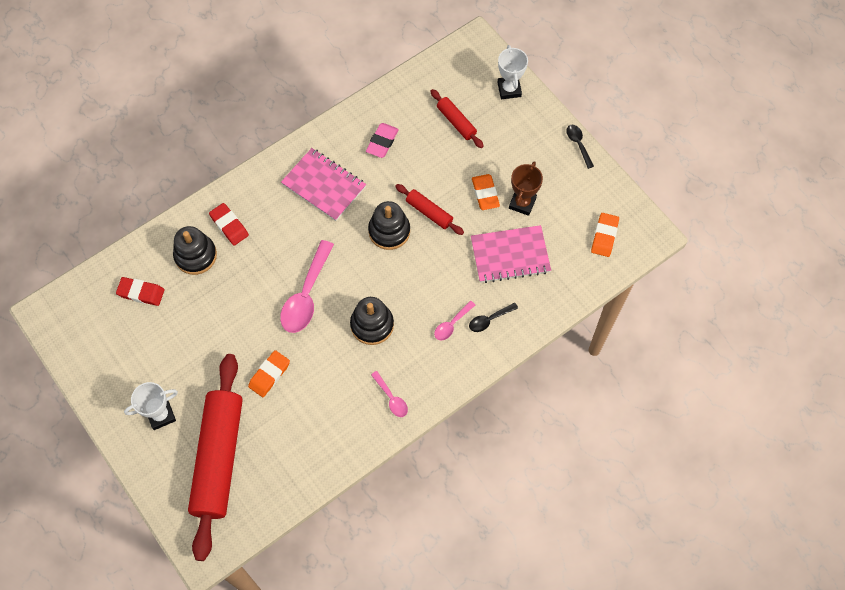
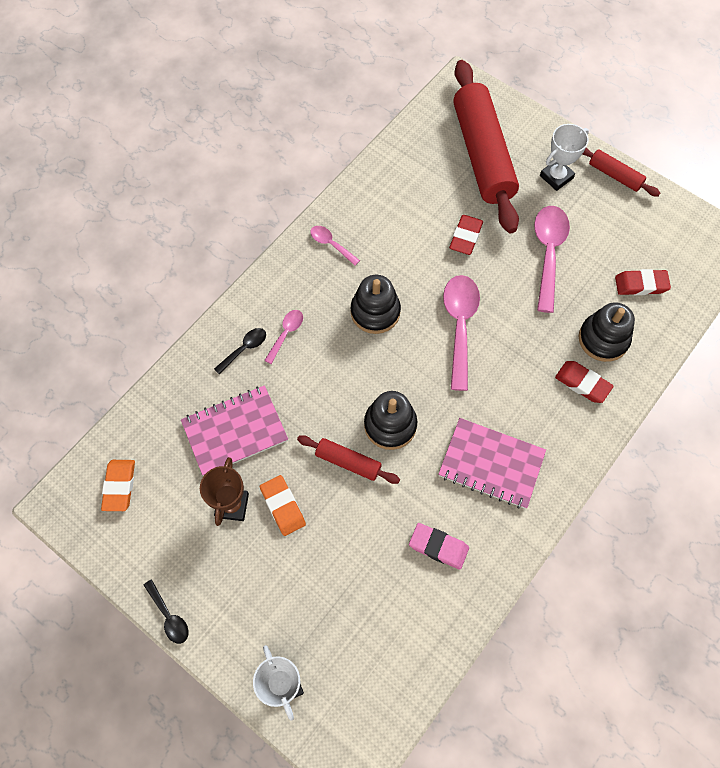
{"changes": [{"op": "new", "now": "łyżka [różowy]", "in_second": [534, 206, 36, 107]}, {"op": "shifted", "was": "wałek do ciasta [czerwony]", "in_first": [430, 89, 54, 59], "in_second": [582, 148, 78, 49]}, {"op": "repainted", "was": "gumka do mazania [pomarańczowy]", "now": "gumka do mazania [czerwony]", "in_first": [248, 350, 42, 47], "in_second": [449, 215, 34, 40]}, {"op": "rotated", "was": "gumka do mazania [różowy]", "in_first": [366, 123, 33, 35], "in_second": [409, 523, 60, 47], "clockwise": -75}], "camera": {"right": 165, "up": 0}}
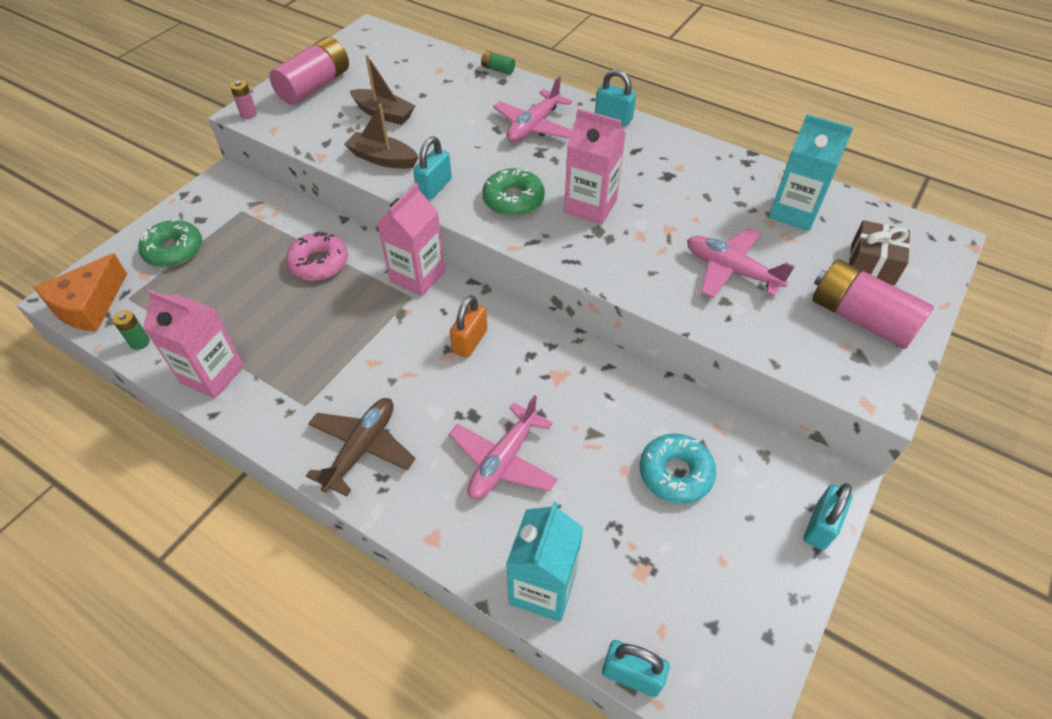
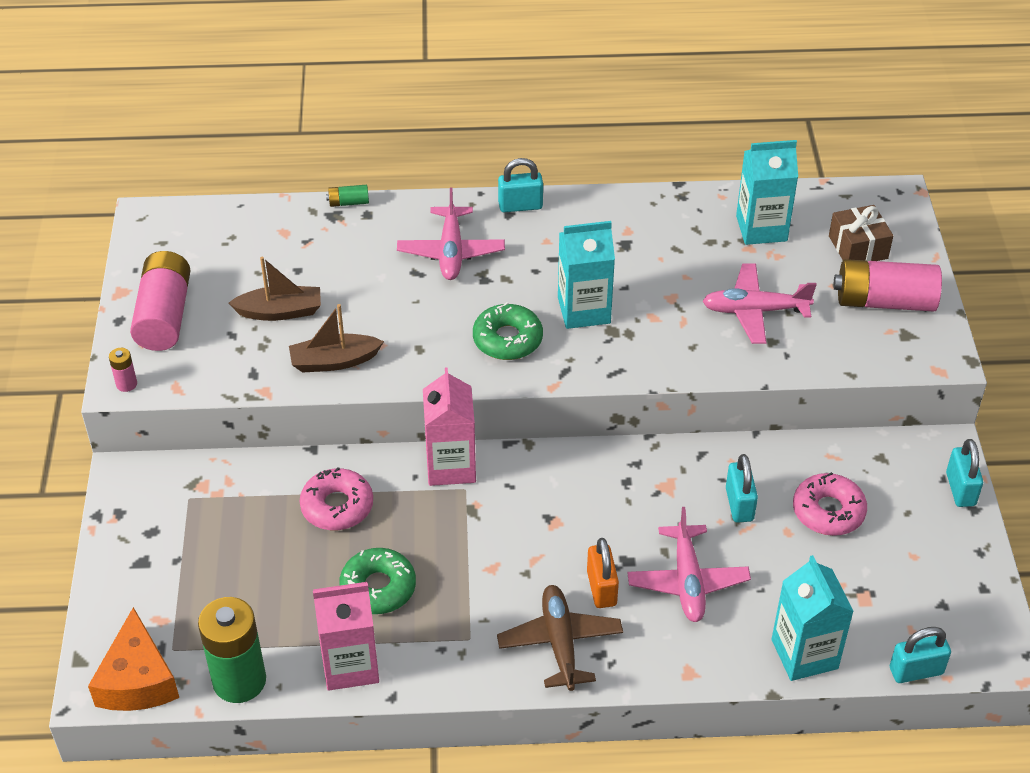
{"changes": [{"op": "shifted", "was": "donut [zielony]", "in_first": [138, 219, 64, 48], "in_second": [339, 548, 77, 66]}, {"op": "shifted", "was": "kłódka [turkusowy]", "in_first": [413, 136, 39, 64], "in_second": [726, 454, 32, 69]}, {"op": "shifted", "was": "kłódka [pomarańczowy]", "in_first": [450, 295, 37, 63], "in_second": [587, 538, 32, 70]}, {"op": "repainted", "was": "karton mleka [różowy]", "now": "karton mleka [turkusowy]", "in_first": [564, 109, 62, 115], "in_second": [558, 221, 57, 108]}, {"op": "repainted", "was": "donut [turkusowy]", "now": "donut [różowy]", "in_first": [640, 433, 76, 71], "in_second": [793, 472, 74, 64]}, {"op": "scaled", "was": "bateria [zielony]", "in_first": [112, 310, 38, 40], "in_second": [198, 597, 68, 106], "ratio": 2.3}], "camera": {"right": -35, "up": -5}}
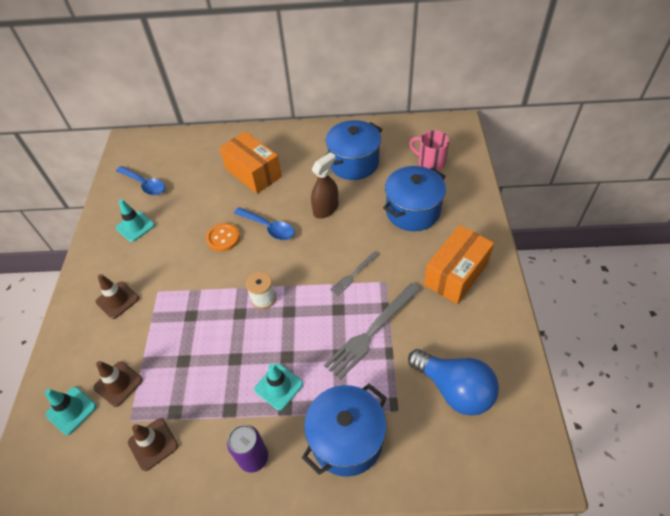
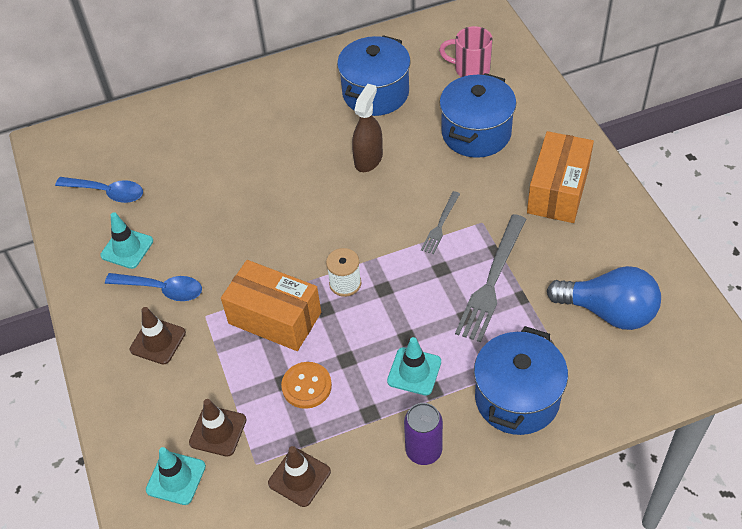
{"changes": [{"op": "shifted", "was": "guzik [pomarańczowy]", "in_first": [206, 223, 34, 29], "in_second": [281, 362, 51, 47]}, {"op": "shifted", "was": "pudełko [pomarańczowy]", "in_first": [219, 131, 63, 63], "in_second": [221, 260, 100, 91]}, {"op": "shifted", "was": "łyżka [niebieski]", "in_first": [234, 207, 60, 33], "in_second": [105, 273, 97, 28]}], "camera": {"right": -20, "up": 0}}
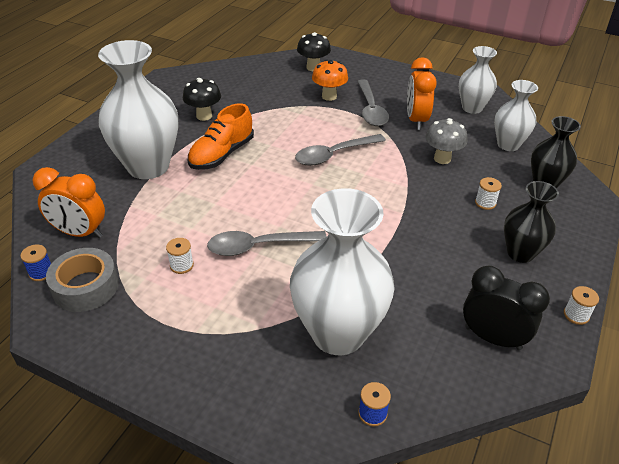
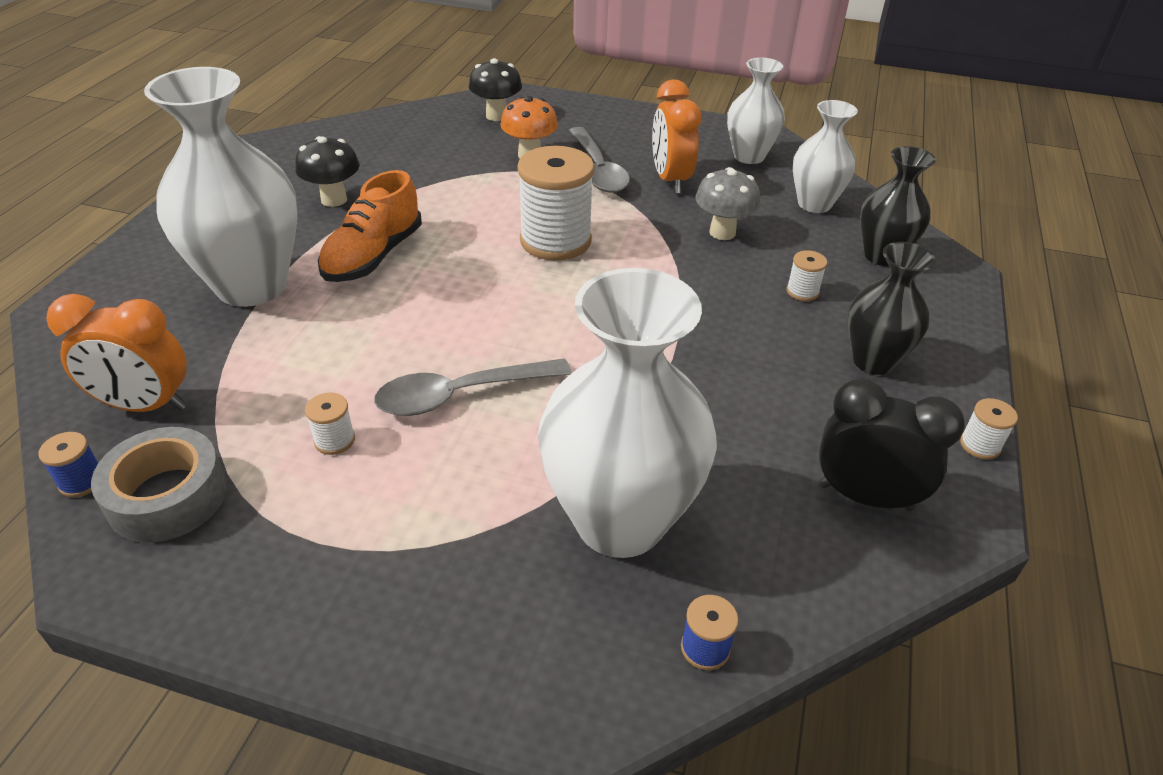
{"changes": [{"op": "swapped", "was": "łyżka [szary]", "now": "szpulka [biały]", "in_first": [295, 134, 91, 32], "in_second": [517, 146, 77, 115]}], "camera": {"right": -10, "up": 0}}
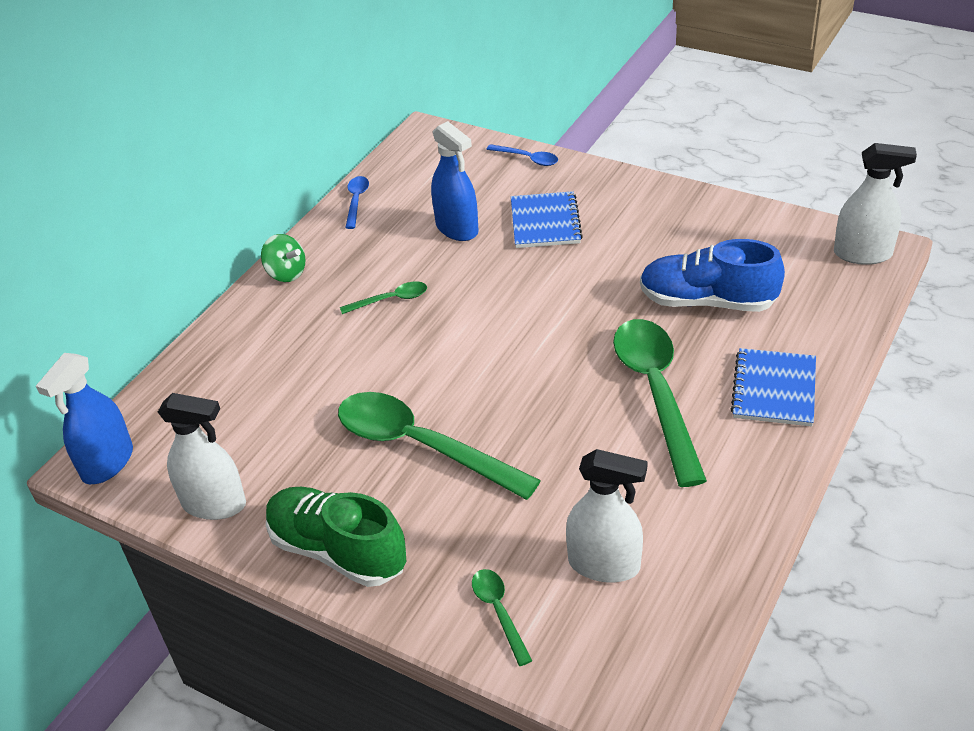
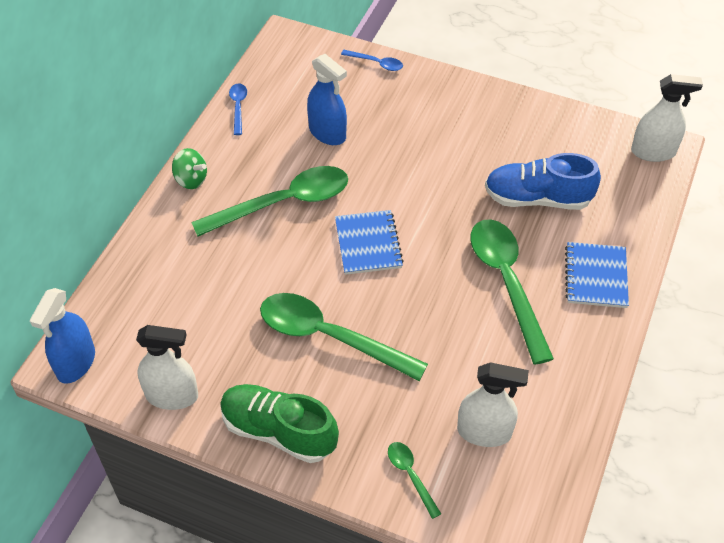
{"changes": [{"op": "shifted", "was": "zeszyt [niebieski]", "in_first": [511, 191, 72, 57], "in_second": [335, 210, 69, 65]}, {"op": "scaled", "was": "łyżka [zielony]", "in_first": [340, 281, 87, 33], "in_second": [191, 166, 157, 70], "ratio": 2.22}], "camera": {"right": -10, "up": 10}}
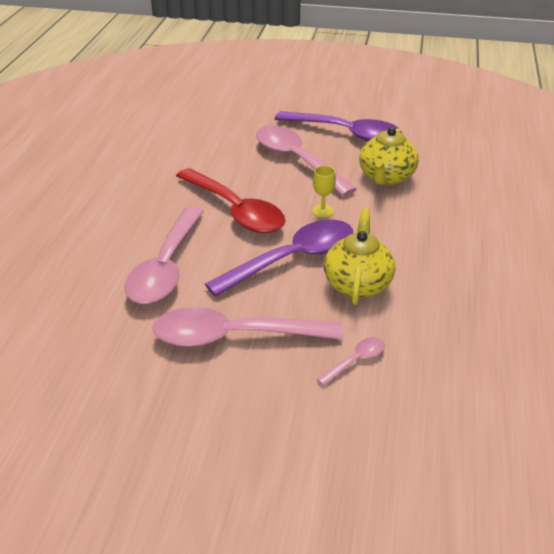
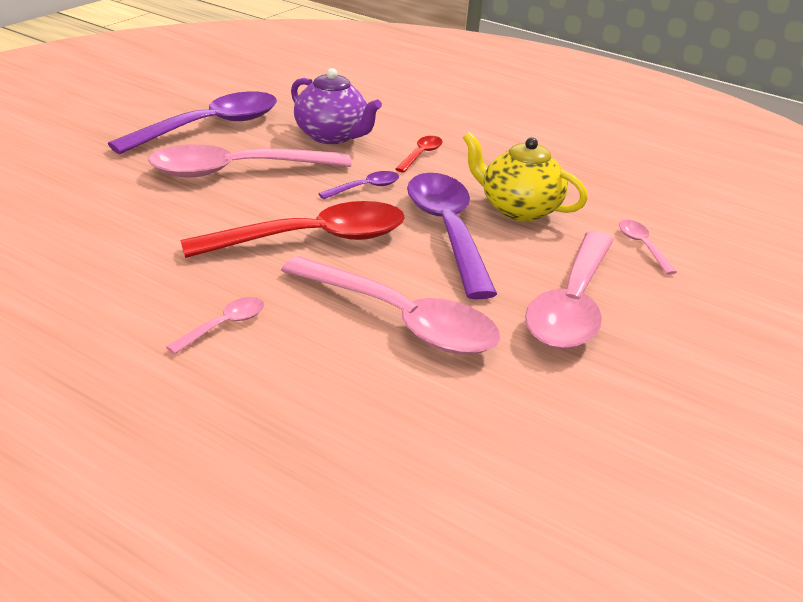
{"changes": [{"op": "new", "now": "łyżka [różowy]", "in_second": [166, 297, 98, 57]}, {"op": "new", "now": "łyżka [czerwony]", "in_second": [396, 136, 47, 36]}, {"op": "swapped", "was": "kielich [żółty]", "now": "łyżka [fioletowy]", "in_first": [312, 166, 24, 51], "in_second": [319, 171, 80, 28]}, {"op": "repainted", "was": "imbryk [żółty]", "now": "imbryk [fioletowy]", "in_first": [359, 127, 60, 58], "in_second": [291, 68, 91, 76]}], "camera": {"right": -70, "up": -5}}
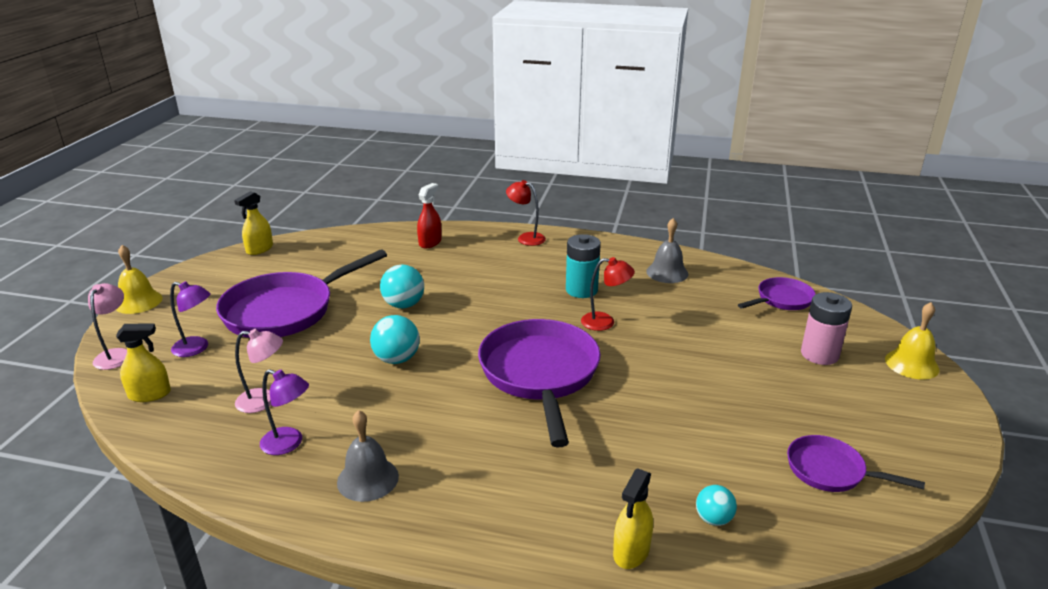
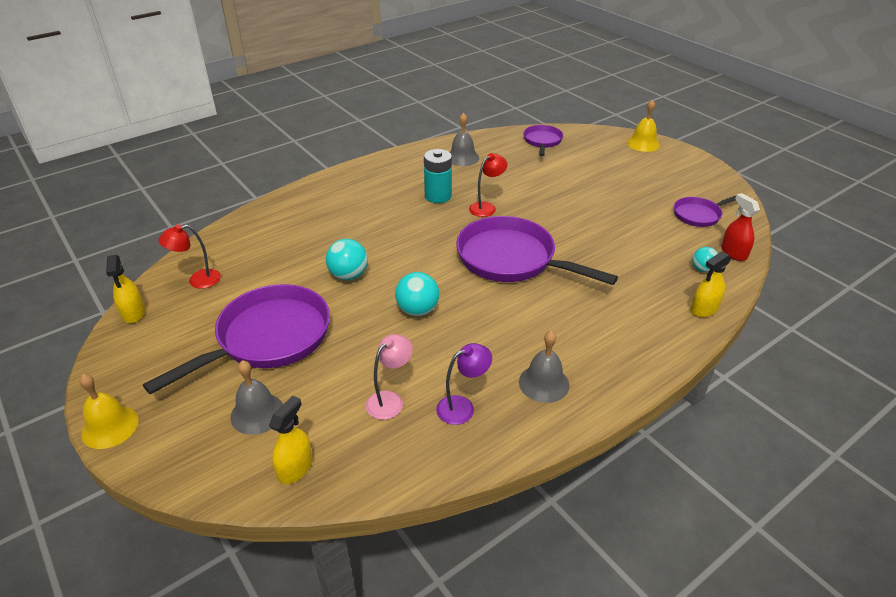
{"changes": [{"op": "gone", "was": "lampka [różowy]", "in_first": [88, 283, 39, 87]}, {"op": "gone", "was": "bateria [różowy]", "in_first": [801, 292, 51, 73]}, {"op": "shifted", "was": "spryskiwacz [czerwony]", "in_first": [417, 183, 25, 65], "in_second": [721, 193, 39, 68]}, {"op": "shifted", "was": "lampka [czerwony]", "in_first": [506, 180, 40, 66], "in_second": [158, 224, 63, 65]}, {"op": "swapped", "was": "lampka [fioletowy]", "now": "dzwonek [szary]", "in_first": [170, 281, 40, 76], "in_second": [231, 360, 52, 75]}, {"op": "rotated", "was": "patelnia [fioletowy]", "in_first": [216, 249, 171, 89], "in_second": [143, 284, 187, 110], "clockwise": -135}, {"op": "rotated", "was": "spryskiwacz [żółty]", "in_first": [613, 468, 40, 101], "in_second": [690, 251, 41, 66], "clockwise": 75}], "camera": {"right": -50, "up": 10}}
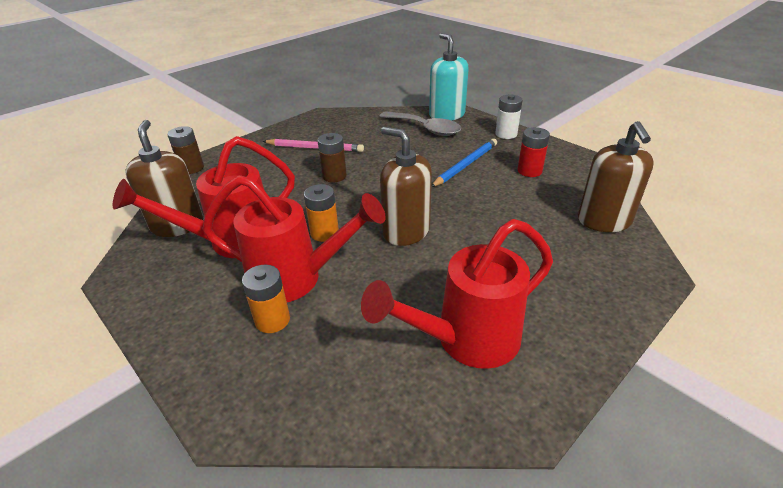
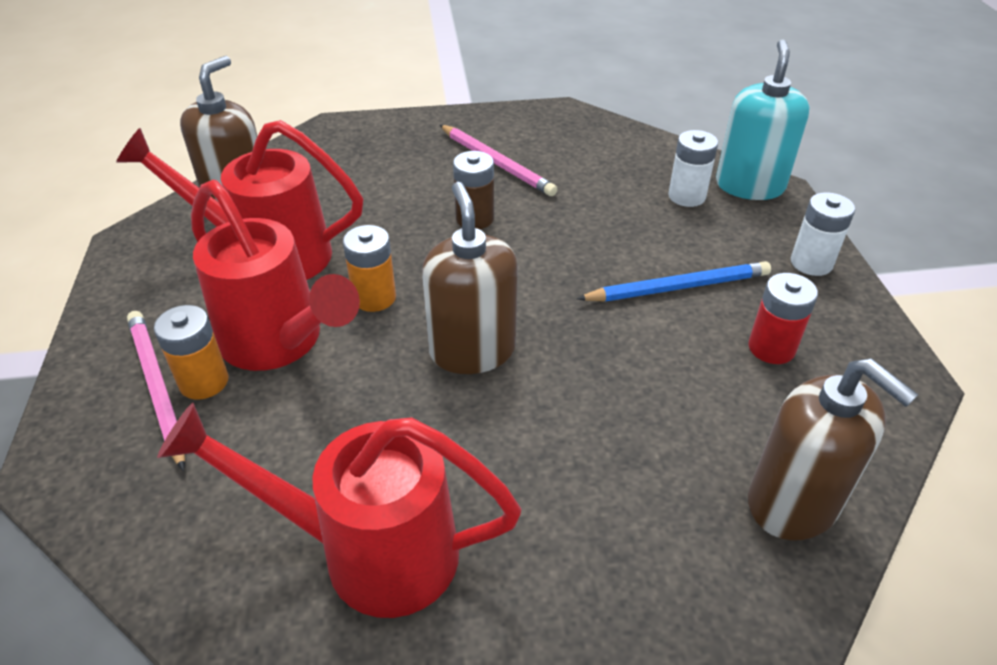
{"changes": [{"op": "gone", "was": "bateria [brązowy]", "in_first": [167, 126, 37, 48]}, {"op": "new", "now": "ołówek [różowy]", "in_second": [127, 311, 58, 160]}, {"op": "swapped", "was": "łyżka [szary]", "now": "bateria [biały]", "in_first": [379, 111, 82, 25], "in_second": [668, 130, 50, 77]}, {"op": "rotated", "was": "dozownik mydła [brązowy]", "in_first": [578, 121, 76, 111], "in_second": [748, 358, 170, 182], "clockwise": -75}], "camera": {"right": 35, "up": 5}}
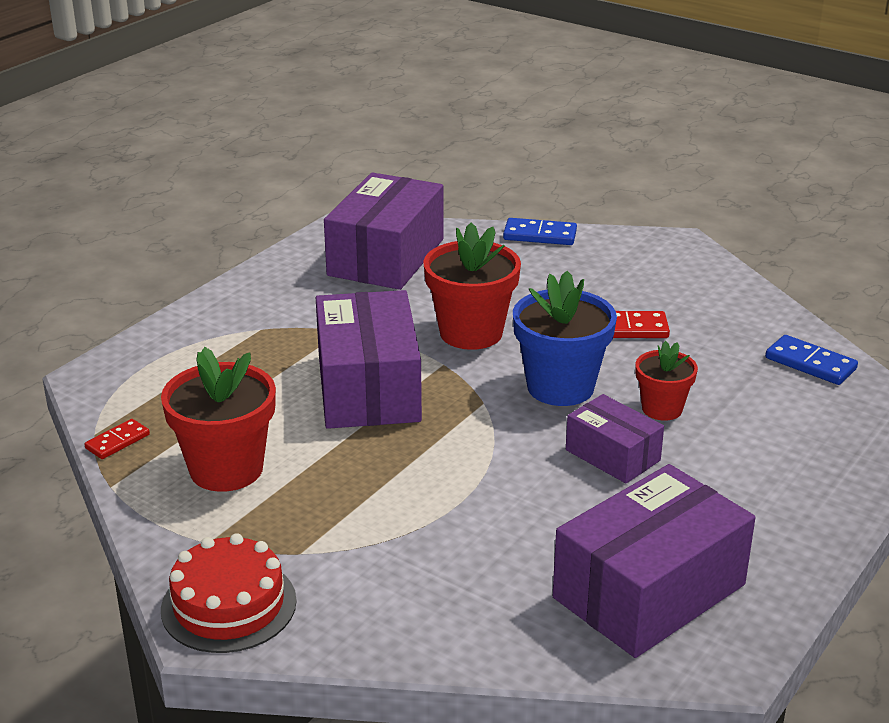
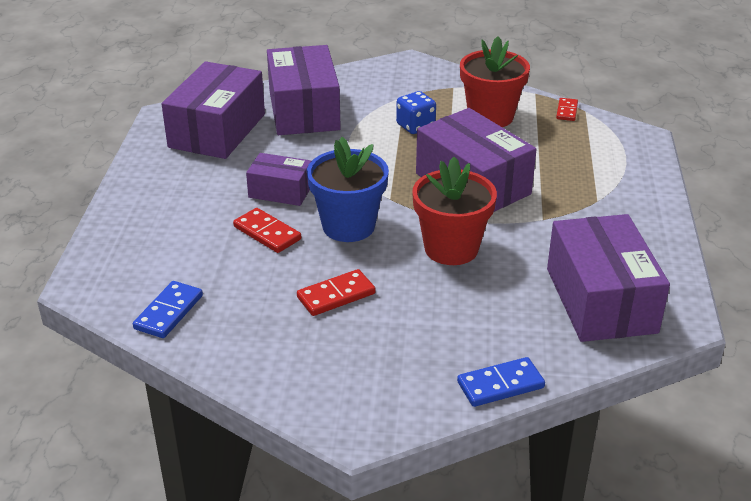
{"changes": [{"op": "gone", "was": "tort [czerwony]", "in_first": [161, 533, 136, 120]}, {"op": "new", "now": "pudełko [fioletowy]", "in_second": [267, 45, 74, 90]}, {"op": "new", "now": "kostka do gry [niebieski]", "in_second": [396, 91, 40, 43]}, {"op": "swapped", "was": "doniczka [czerwony]", "now": "kostka domina [czerwony]", "in_first": [635, 341, 63, 80], "in_second": [233, 208, 68, 45]}, {"op": "rotated", "was": "kostka domina [niebieski]", "in_first": [765, 335, 93, 50], "in_second": [133, 281, 70, 57], "clockwise": -75}], "camera": {"right": 150, "up": 5}}
